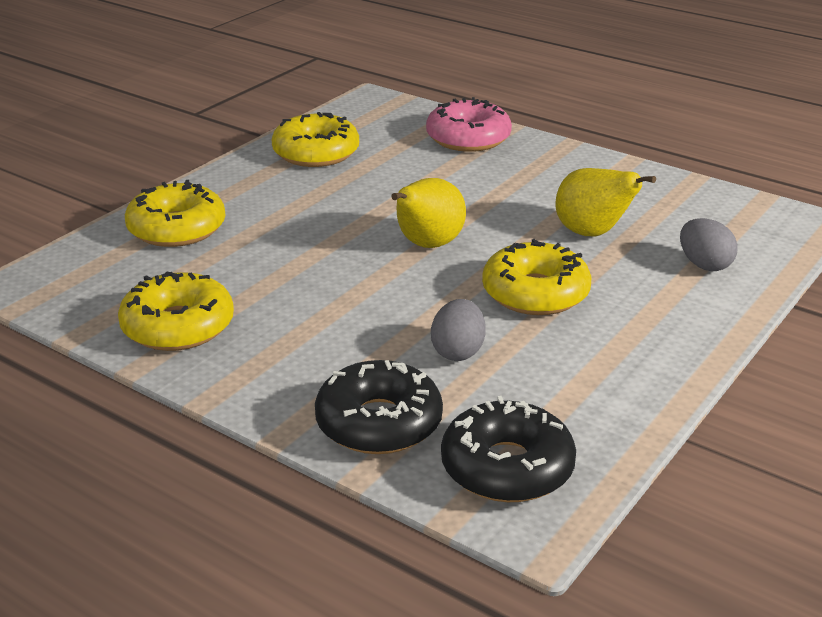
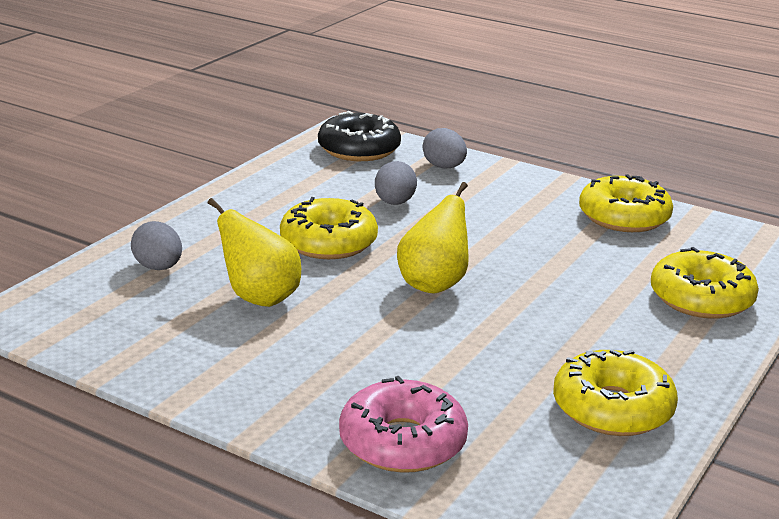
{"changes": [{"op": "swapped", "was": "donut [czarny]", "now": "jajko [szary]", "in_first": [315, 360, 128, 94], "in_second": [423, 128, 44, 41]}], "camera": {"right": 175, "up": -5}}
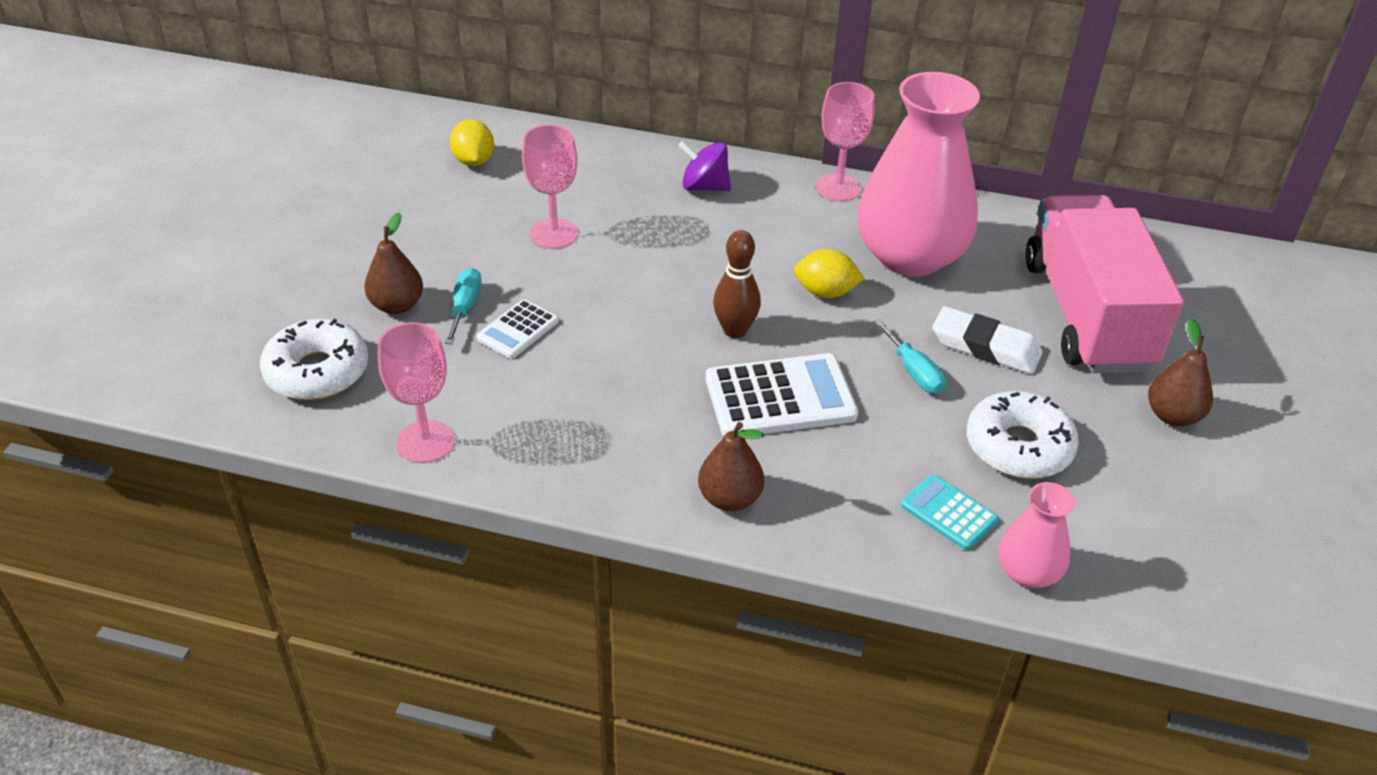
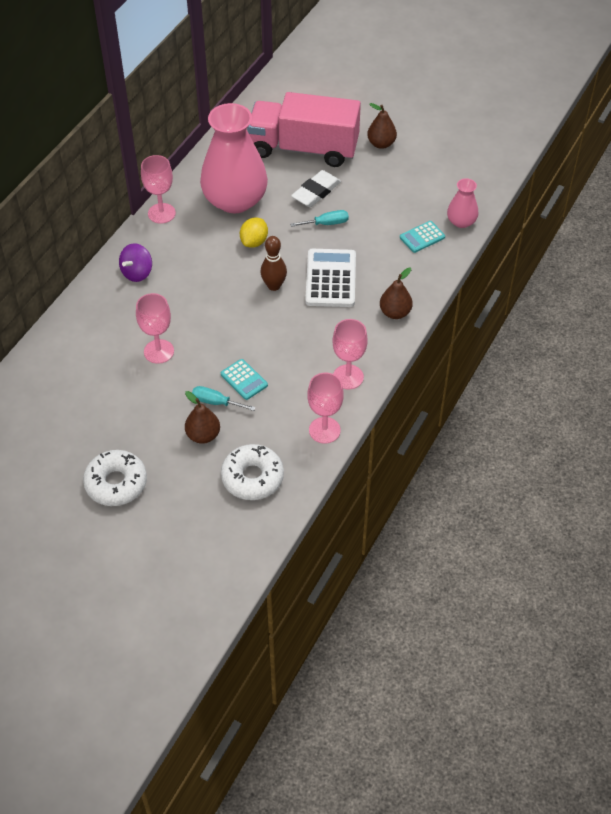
{"changes": [{"op": "gone", "was": "cytryna [żółty]", "in_first": [450, 119, 44, 47]}, {"op": "new", "now": "kielich [różowy]", "in_second": [332, 319, 36, 70]}, {"op": "shifted", "was": "donut [biały]", "in_first": [967, 391, 112, 88], "in_second": [83, 450, 64, 56]}, {"op": "repainted", "was": "kalkulator [biały]", "now": "kalkulator [turkusowy]", "in_first": [477, 299, 82, 60], "in_second": [221, 359, 47, 41]}], "camera": {"right": -75, "up": 10}}
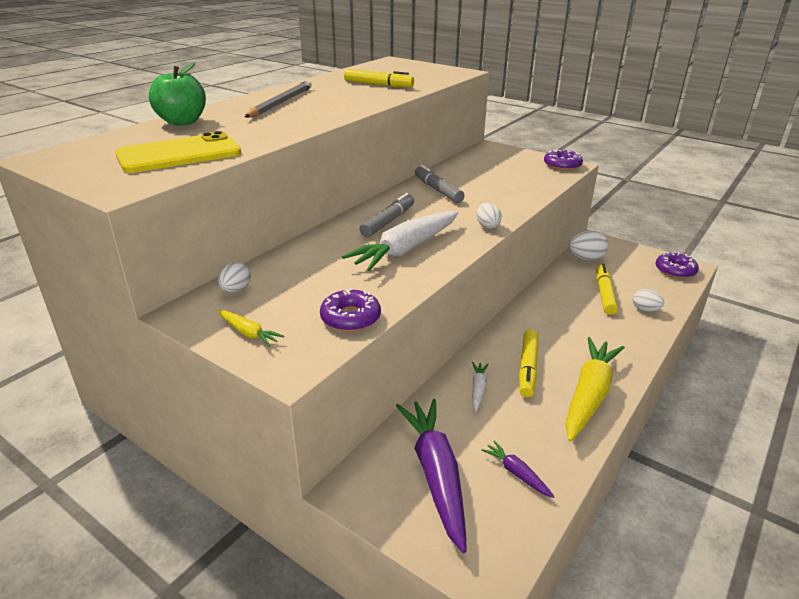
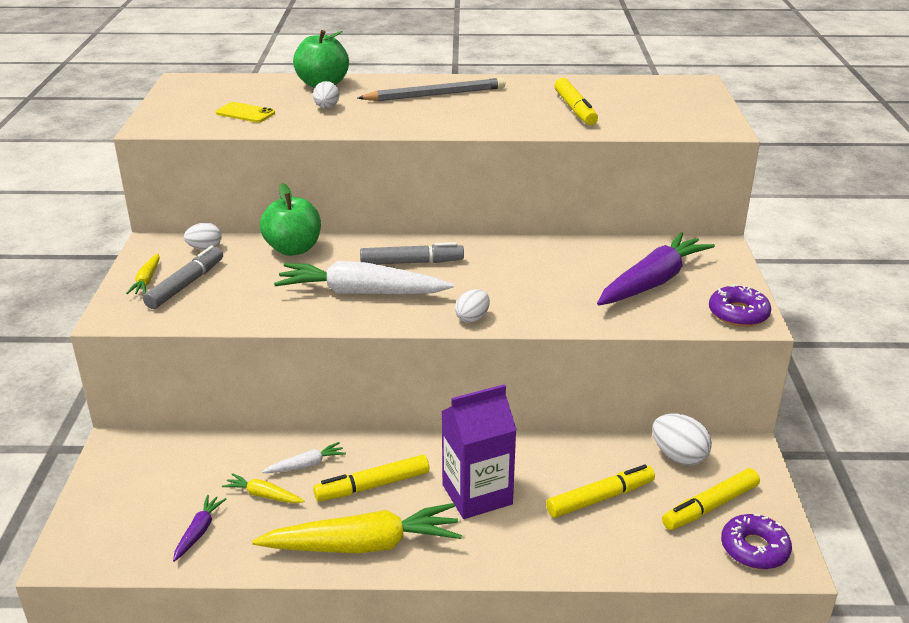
{"changes": [{"op": "gone", "was": "donut [fioletowy]", "in_first": [320, 288, 61, 44]}, {"op": "new", "now": "marchewka [żółty]", "in_second": [222, 473, 82, 30]}, {"op": "new", "now": "jabłko [zielony]", "in_second": [260, 183, 61, 73]}, {"op": "new", "now": "karton mleka [fioletowy]", "in_second": [442, 384, 75, 135]}, {"op": "new", "now": "flamaster [żółty]", "in_second": [662, 468, 98, 62]}, {"op": "shifted", "was": "marchewka [fioletowy]", "in_first": [396, 399, 71, 154], "in_second": [597, 232, 118, 73]}, {"op": "shifted", "was": "flamaster [szary]", "in_first": [415, 165, 50, 38], "in_second": [143, 245, 80, 64]}, {"op": "shifted", "was": "jajko [biały]", "in_first": [633, 289, 31, 23], "in_second": [313, 81, 27, 28]}, {"op": "scaled", "was": "telefon [żółty]", "in_first": [115, 131, 126, 42], "in_second": [216, 102, 59, 21], "ratio": 0.51}], "camera": {"right": 55, "up": 0}}
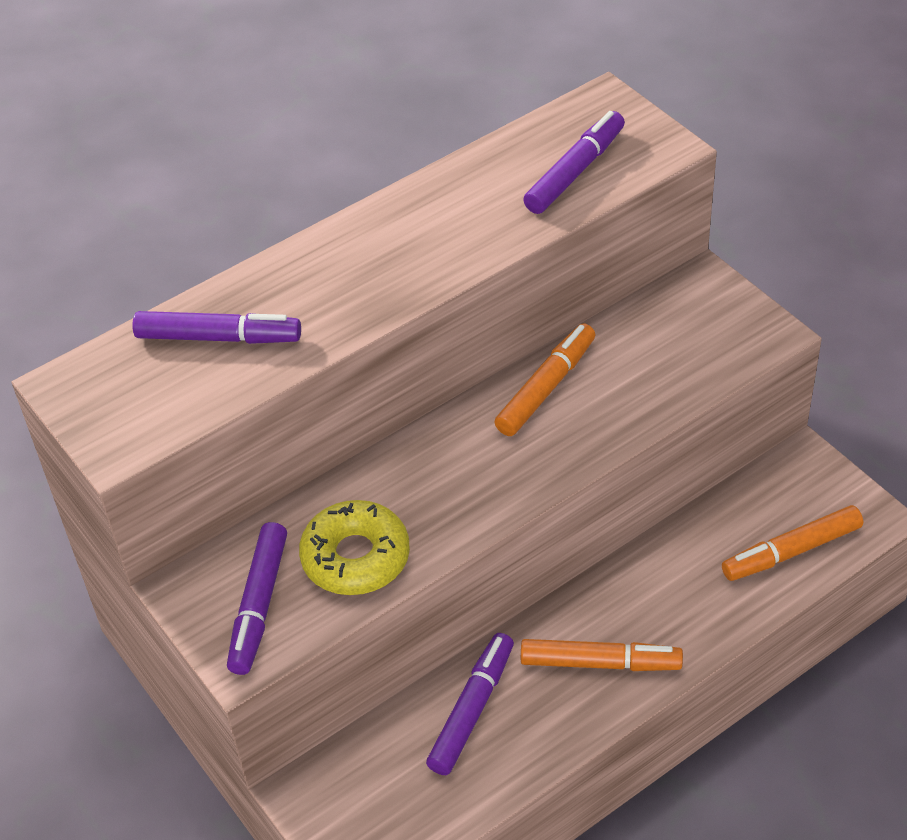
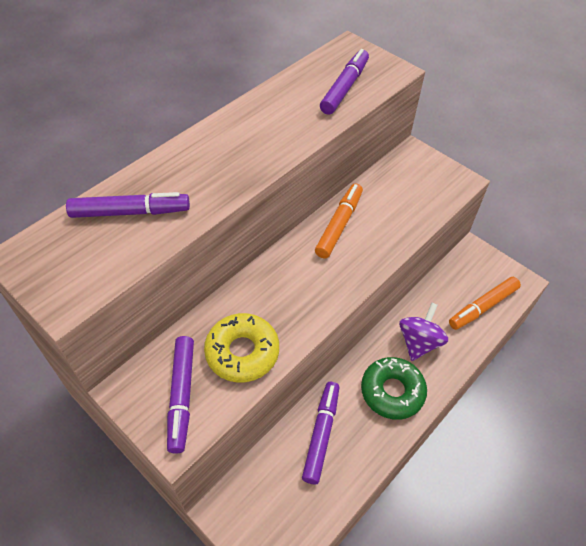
{"changes": [{"op": "new", "now": "bączek [fioletowy]", "in_second": [399, 303, 49, 58]}, {"op": "swapped", "was": "flamaster [pomarańczowy]", "now": "donut [zielony]", "in_first": [521, 639, 162, 32], "in_second": [361, 357, 66, 63]}], "camera": {"right": -15, "up": 5}}
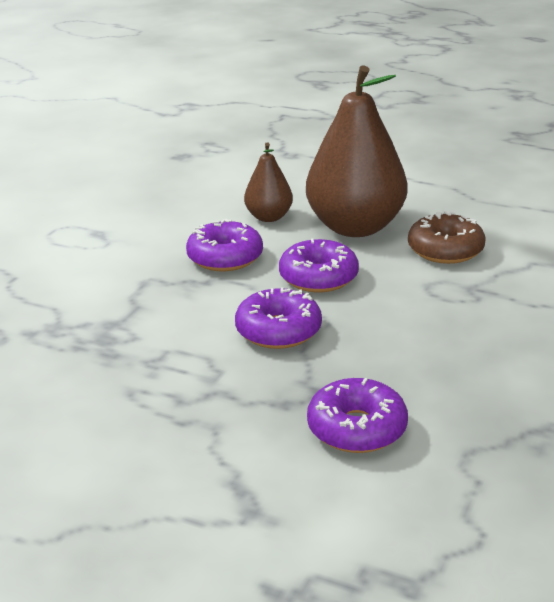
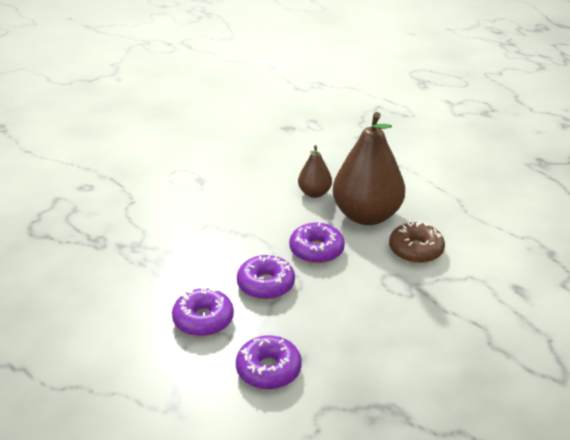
{"changes": [{"op": "shifted", "was": "donut [fioletowy]", "in_first": [186, 219, 77, 53], "in_second": [172, 288, 62, 48]}], "camera": {"right": 20, "up": 5}}
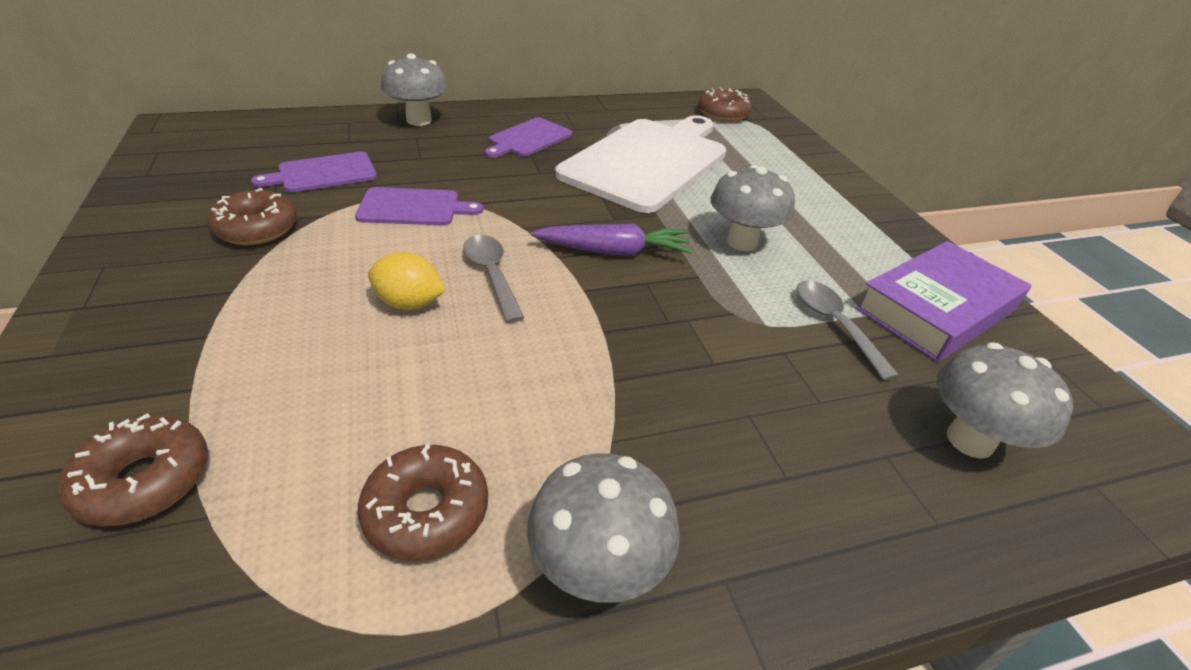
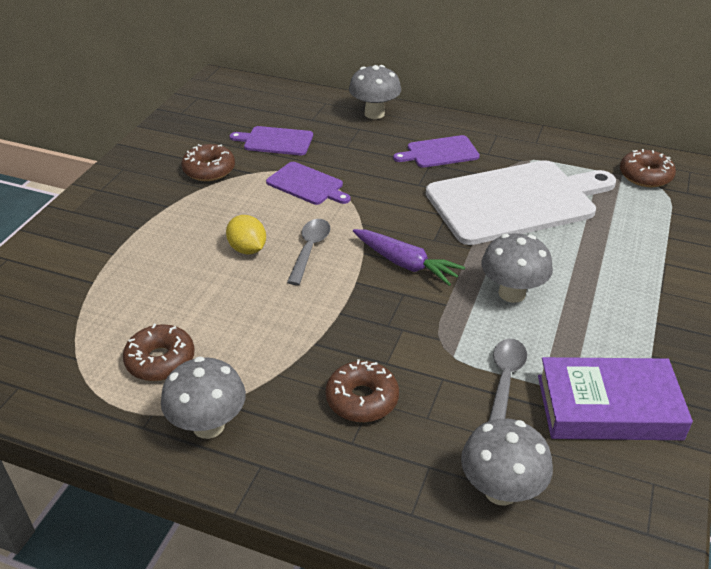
{"changes": [{"op": "shifted", "was": "donut [brązowy]", "in_first": [59, 413, 149, 114], "in_second": [326, 359, 73, 63]}], "camera": {"right": 40, "up": 0}}
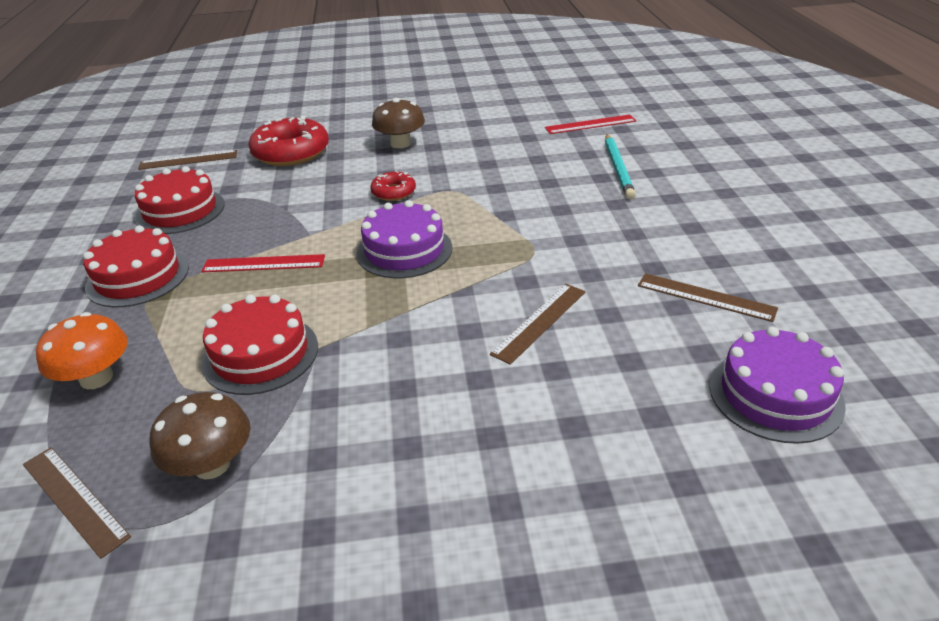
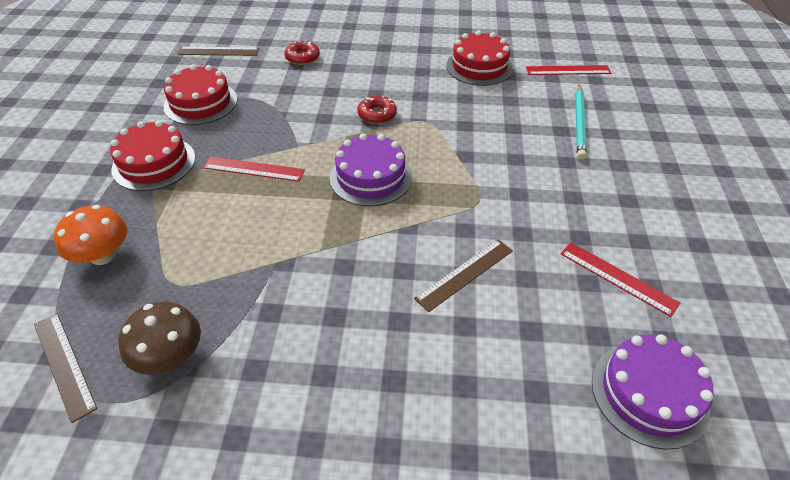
{"changes": [{"op": "gone", "was": "grzyb [brązowy]", "in_first": [372, 98, 53, 50]}, {"op": "shifted", "was": "tort [czerwony]", "in_first": [201, 295, 117, 100], "in_second": [446, 31, 67, 55]}, {"op": "repainted", "was": "linijka [brązowy]", "now": "linijka [czerwony]", "in_first": [638, 273, 140, 49], "in_second": [561, 242, 119, 75]}, {"op": "scaled", "was": "donut [czerwony]", "in_first": [248, 116, 81, 50], "in_second": [285, 41, 35, 24], "ratio": 0.52}], "camera": {"right": 10, "up": 10}}
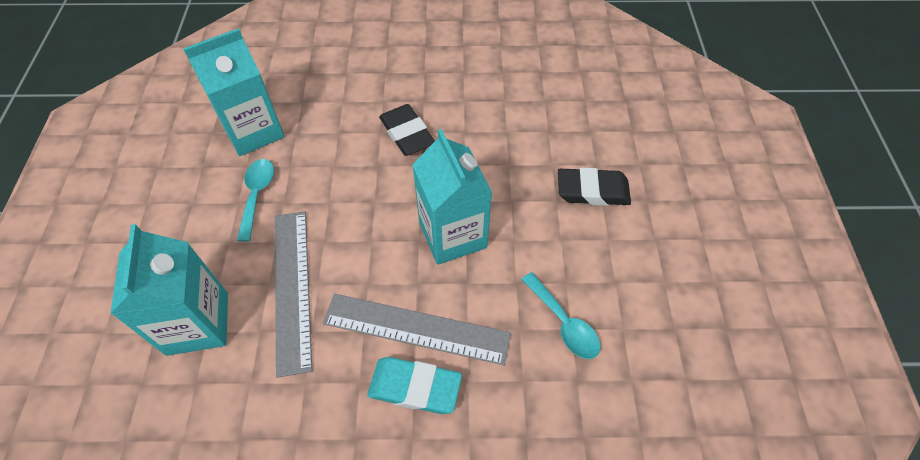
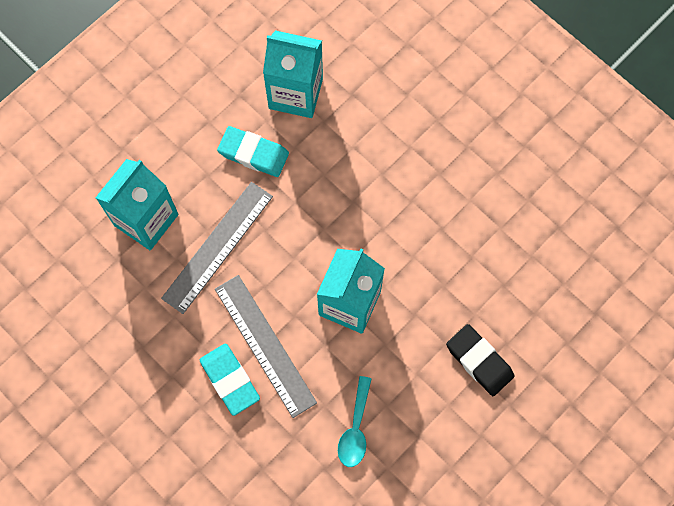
{"changes": [{"op": "gone", "was": "gumka do mazania [czarny]", "in_first": [379, 104, 56, 52]}, {"op": "swapped", "was": "łyżka [turkusowy]", "now": "gumka do mazania [turkusowy]", "in_first": [237, 159, 37, 83], "in_second": [217, 126, 72, 51]}], "camera": {"right": 45, "up": 15}}
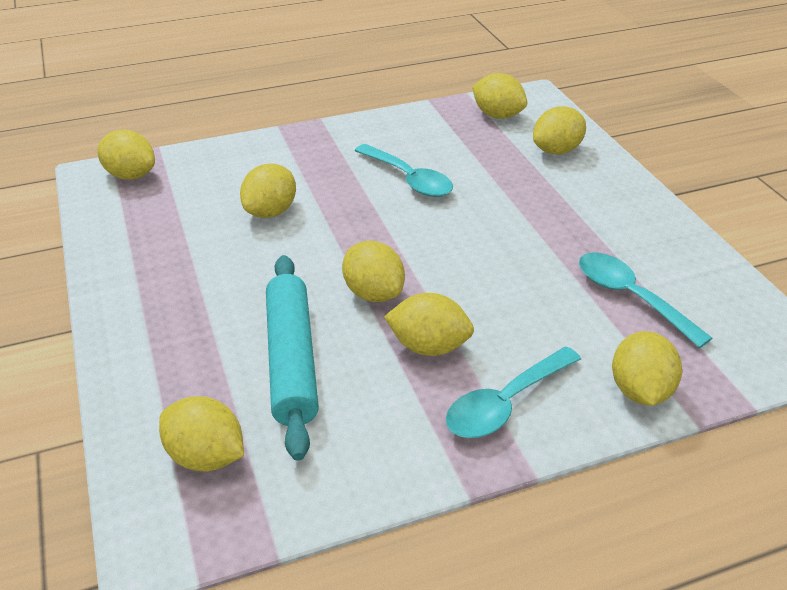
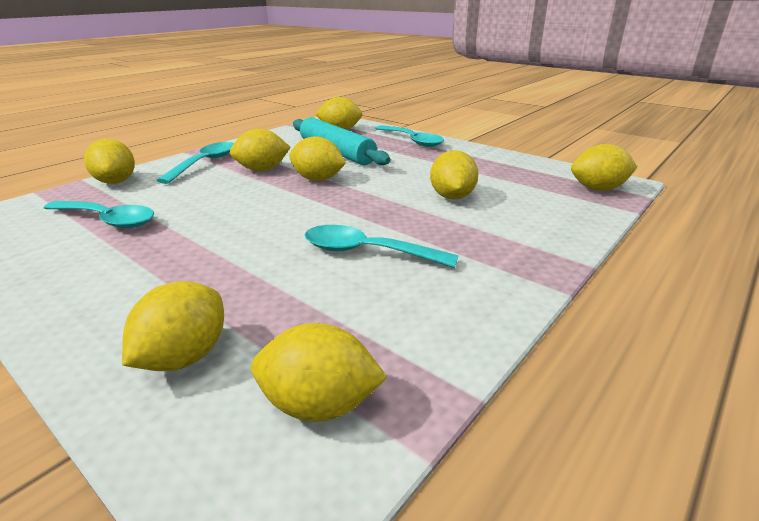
{"changes": [{"op": "new", "now": "łyżka [turkusowy]", "in_second": [375, 125, 69, 22]}], "camera": {"right": 150, "up": -10}}
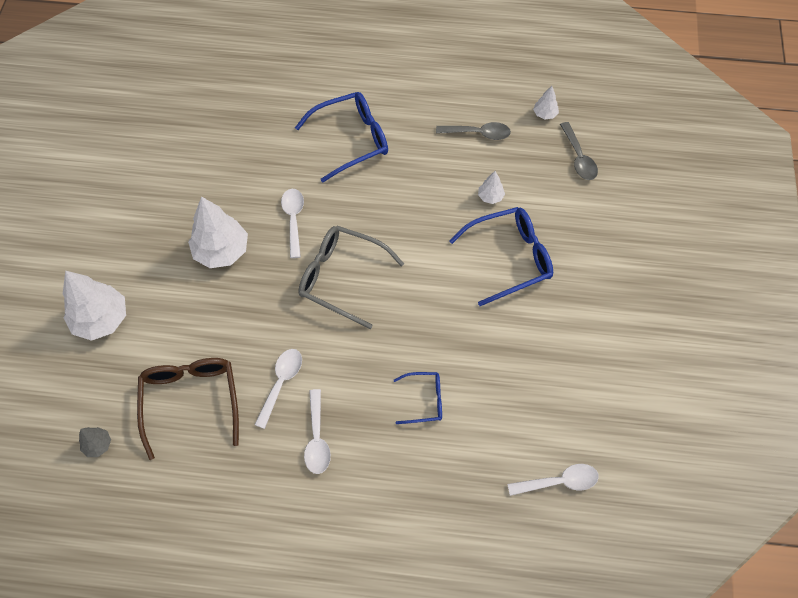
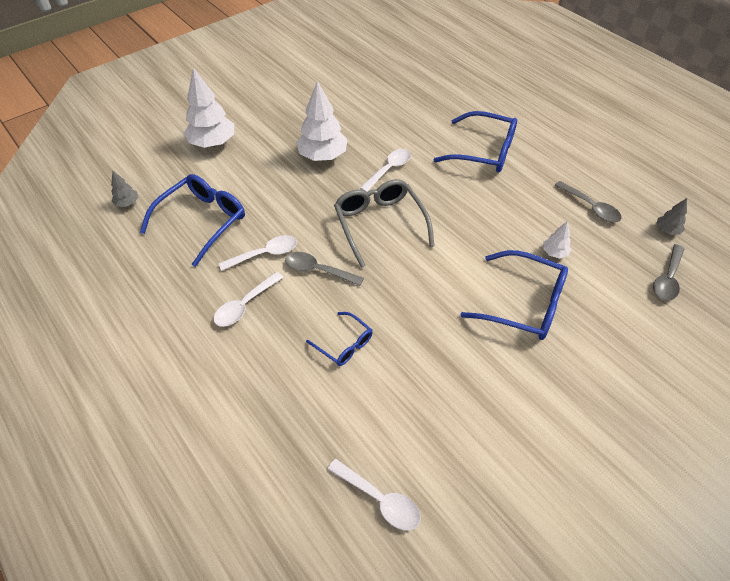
{"changes": [{"op": "new", "now": "łyżka [szary]", "in_second": [285, 252, 79, 34]}, {"op": "repainted", "was": "okulary [brązowy]", "now": "okulary [niebieski]", "in_first": [137, 358, 102, 102], "in_second": [140, 174, 105, 93]}, {"op": "repainted", "was": "drzewko [biały]", "now": "drzewko [szary]", "in_first": [533, 86, 26, 33], "in_second": [656, 198, 31, 37]}], "camera": {"right": 45, "up": -10}}
